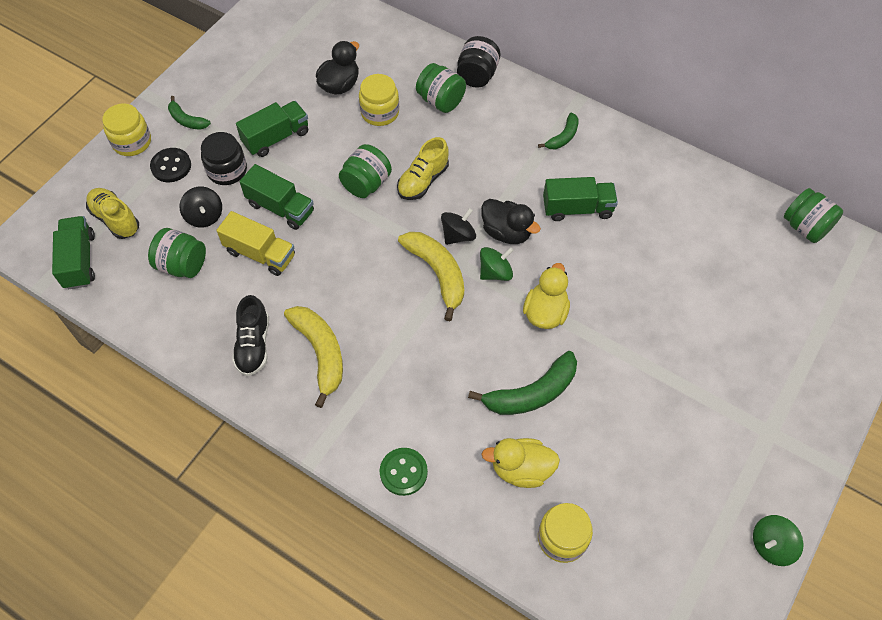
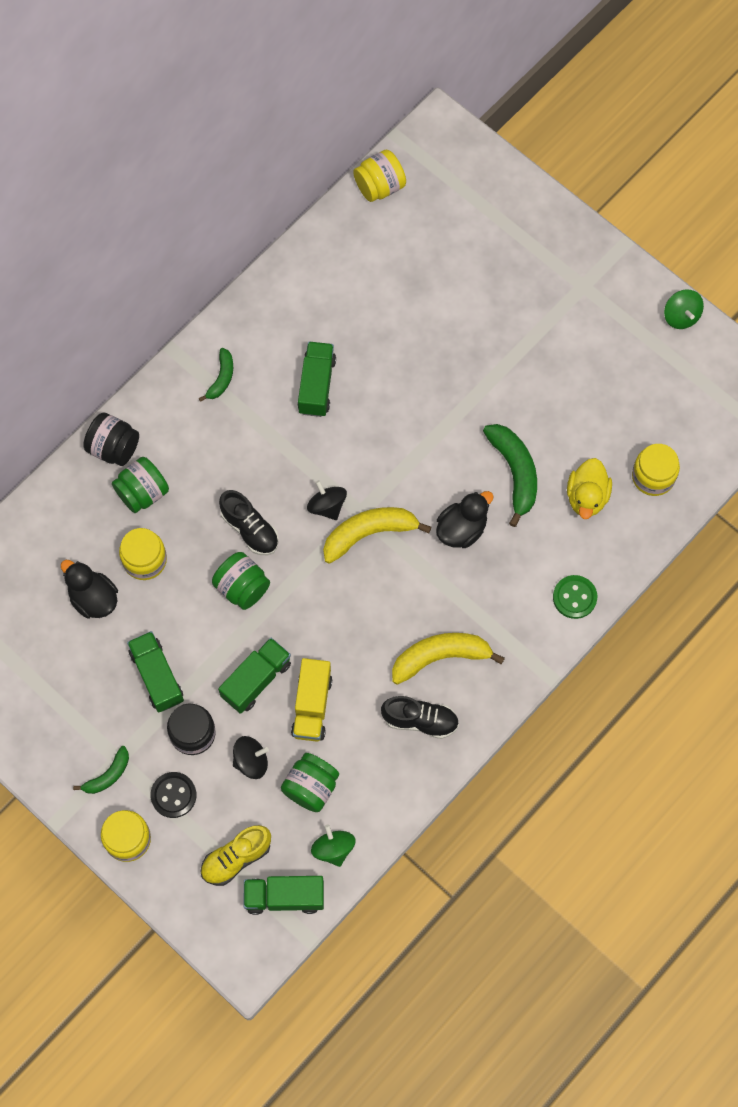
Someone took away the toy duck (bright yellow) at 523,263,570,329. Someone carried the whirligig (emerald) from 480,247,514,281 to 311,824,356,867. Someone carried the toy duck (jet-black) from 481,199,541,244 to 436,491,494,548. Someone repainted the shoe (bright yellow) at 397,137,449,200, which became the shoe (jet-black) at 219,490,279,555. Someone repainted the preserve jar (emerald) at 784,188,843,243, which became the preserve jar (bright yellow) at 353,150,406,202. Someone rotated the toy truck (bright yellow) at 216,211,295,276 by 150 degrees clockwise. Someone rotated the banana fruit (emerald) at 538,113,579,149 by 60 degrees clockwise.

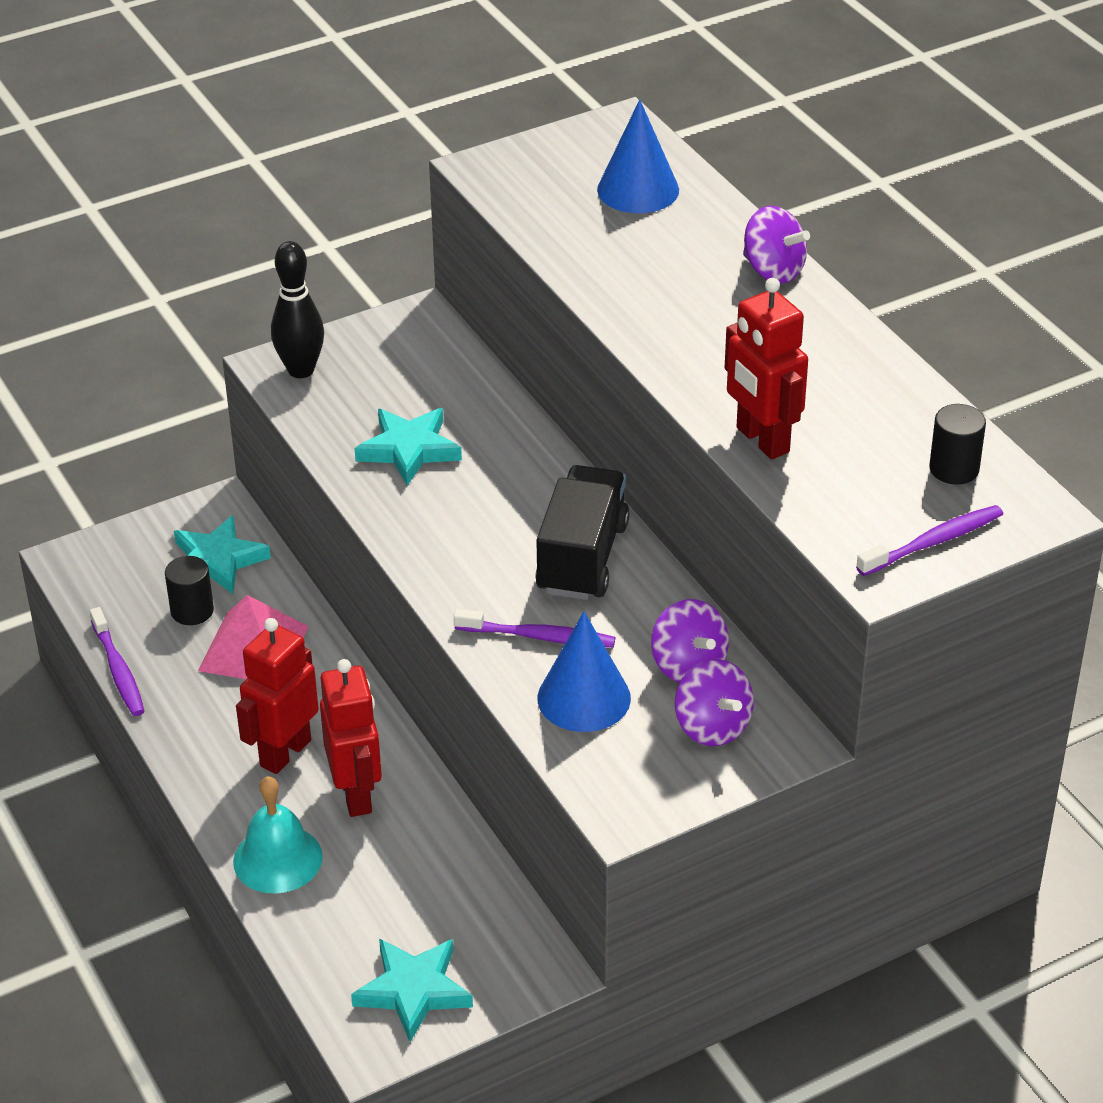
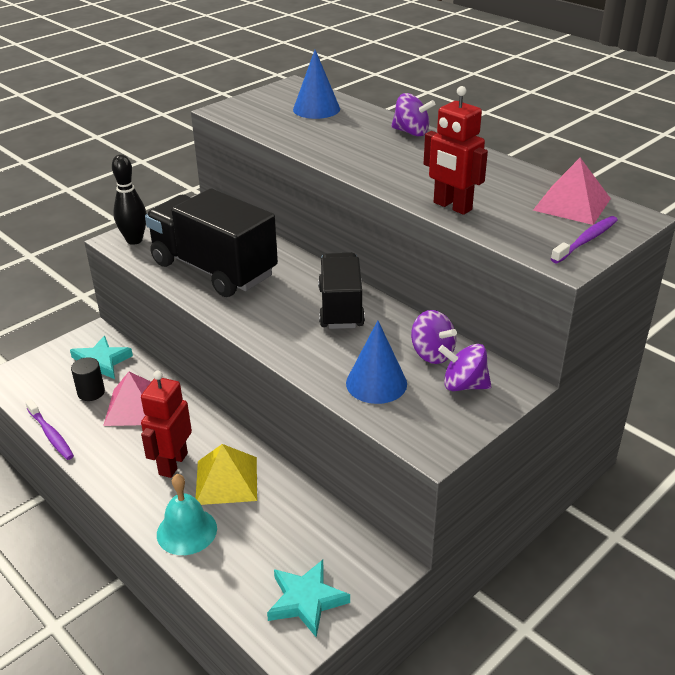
Someone took away the dental brush (violet) at 454,609,615,648. Someone swapped the toy robot (red) at 320,659,382,817 for the pyramid (bright yellow) at 196,444,257,505. Someone swapped the star shape (aqua) at 355,408,462,486 for the toy truck (jet-black) at 145,188,278,297. Someone swapped the solid cylinder (jet-black) at 929,404,986,484 for the pyramid (pink) at 533,158,611,225. Someone rotated the whirligig (violet) at 675,659,754,746 by 150 degrees clockwise.

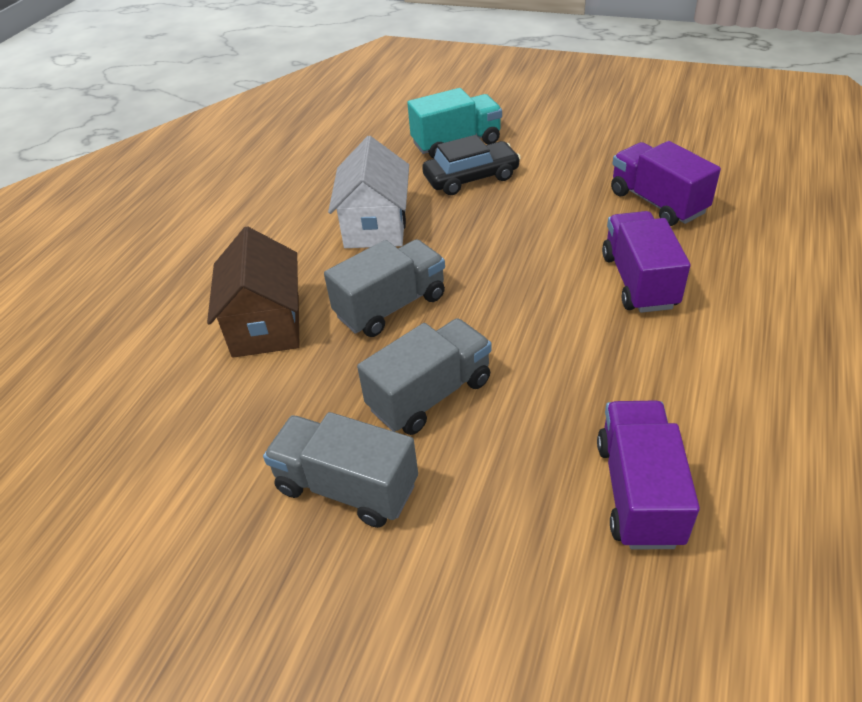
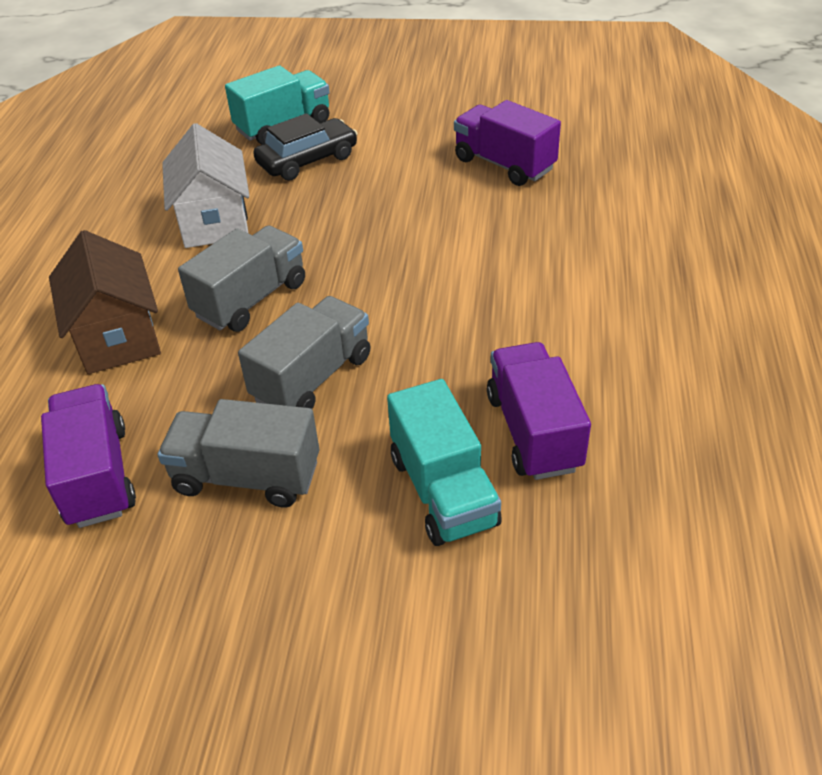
Someone put down the toy truck (aqua) at 387,379,502,546. Someone carried the toy truck (violet) from 602,211,691,313 to 41,384,136,528.

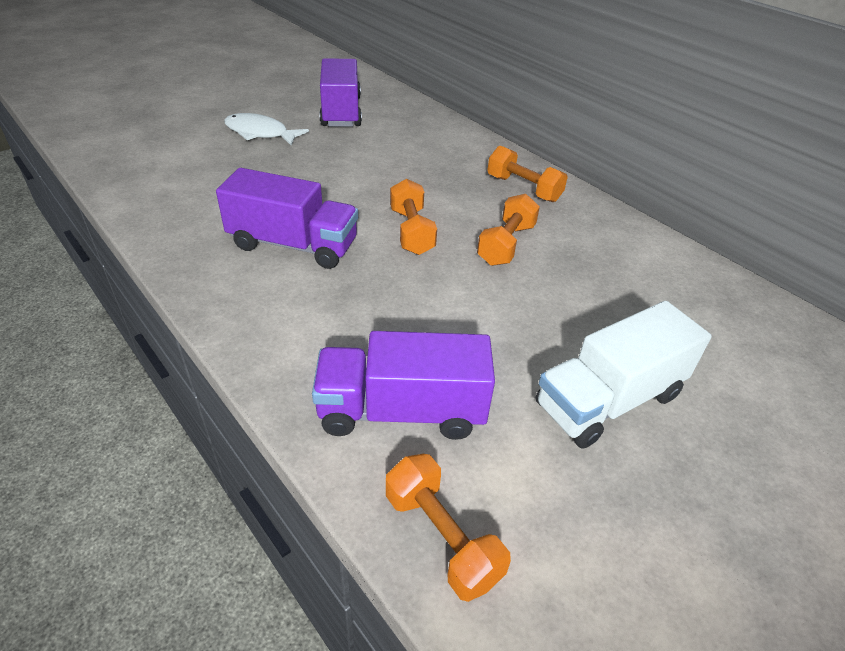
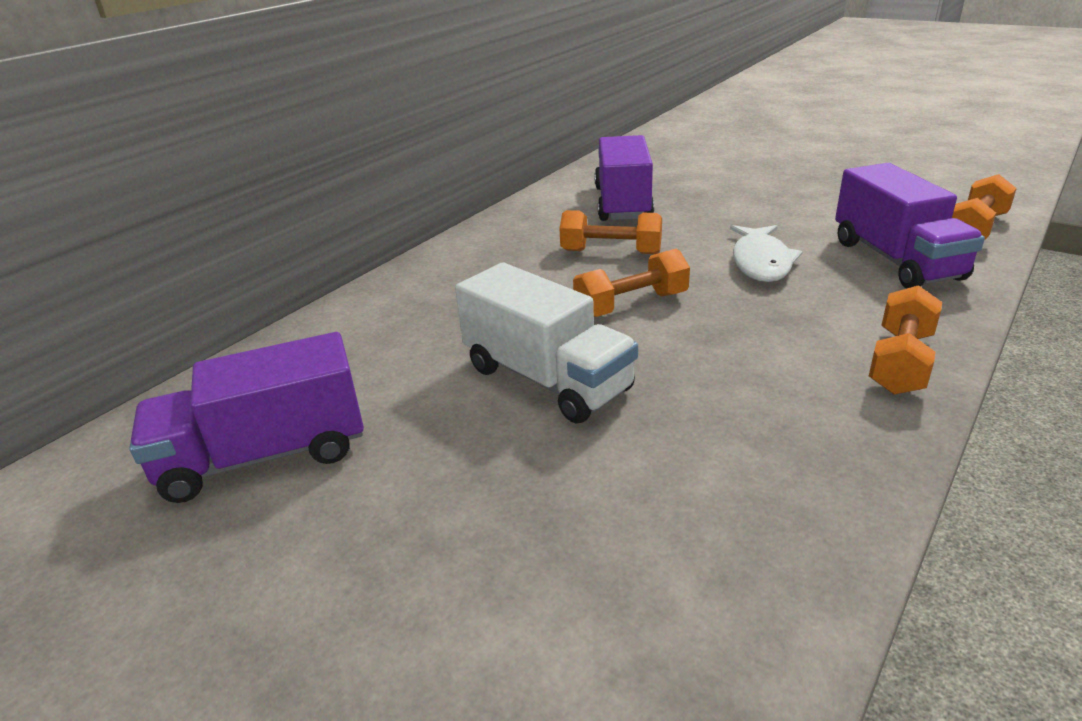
Someone carried the toy truck (violet) from 216,168,358,269 to 595,135,654,221. Someone carried the toy fish (pure white) from 224,113,309,146 to 730,225,802,282. Someone carried the dumbbell (orange-coloured) from 487,145,568,202 to 869,285,942,395. Someone carried the toy truck (pure white) from 536,301,712,448 to 455,262,638,424.

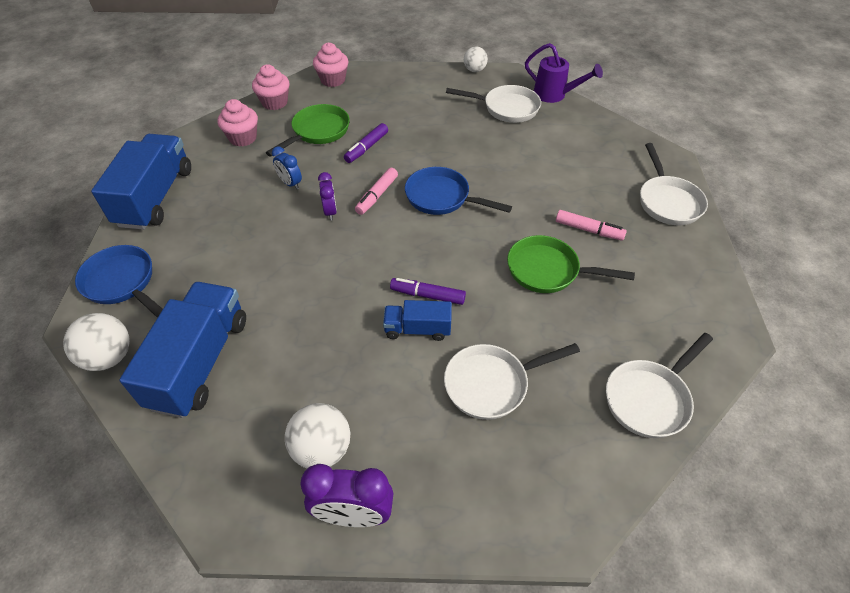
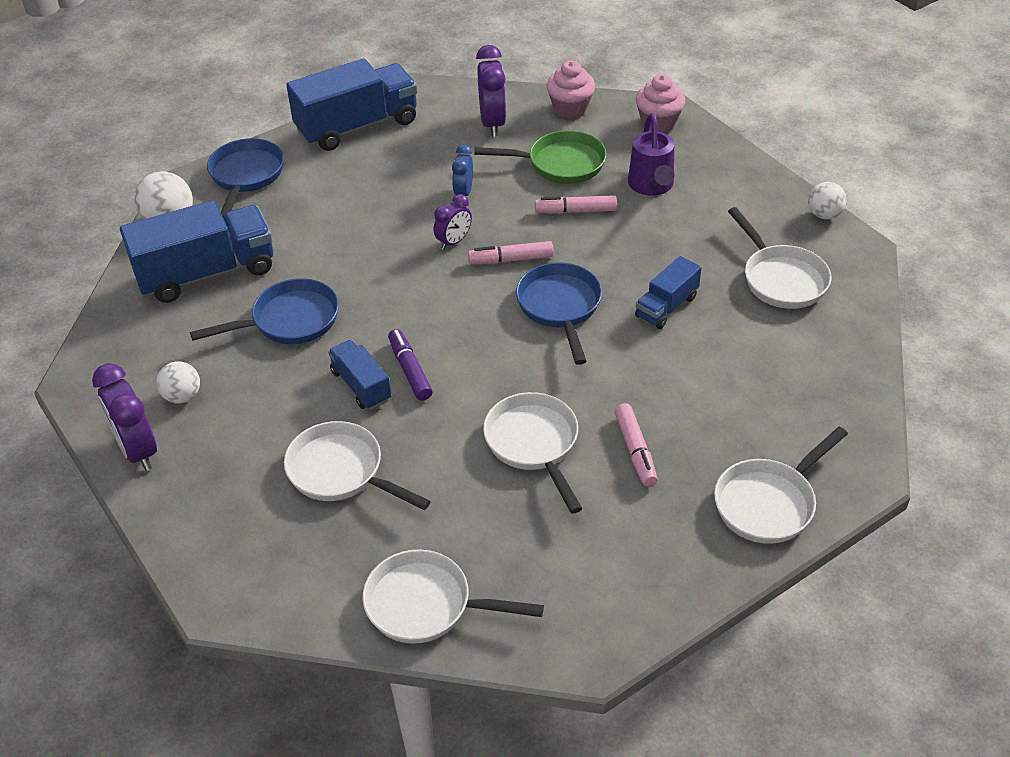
Someone put down the frying pan (royal blue) at 190,278,339,344. Someone put down the toy truck (royal blue) at 635,256,701,329. Someone carried the watering pot (violet) from 525,43,603,103 to 628,113,674,195. Someone swapped the cupcake (pink) at 217,99,258,147 for the clock (violet) at 476,45,506,137. Someone repainted the felt pen (violet) at 344,123,388,163, which became the felt pen (pink) at 535,195,617,214. Someone repainted the frying pan (emerald) at 507,235,635,293, which became the frying pan (pure white) at 483,392,583,513. Someone scaled the ball (pure white) at 285,403,350,469 by 0.65.

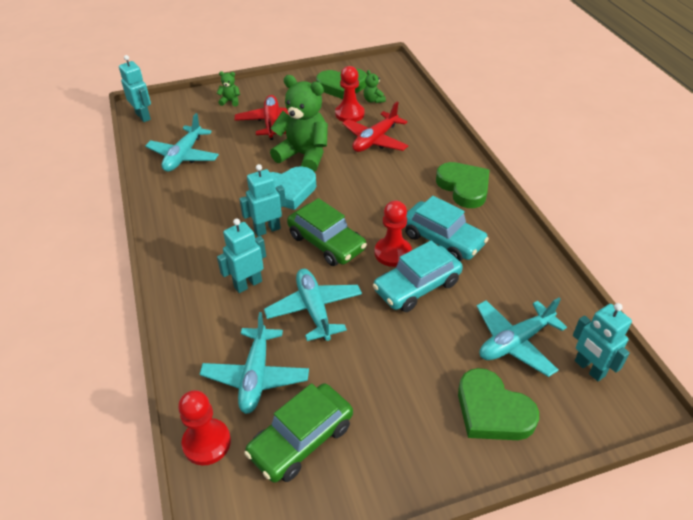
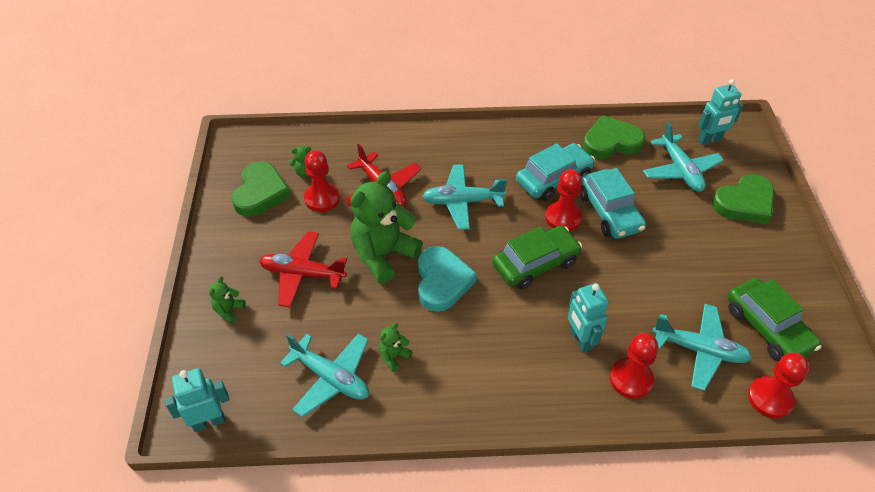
Someone took away the toy robot (aqua) at 239,164,286,236. Someone put down the teddy (emerald) at 379,323,413,372. Someone put down the pawn (red) at 610,333,658,399. Someone carried the toy plane (aqua) from 264,269,362,341 to 422,164,507,230. Someone carried the heart (emerald) from 436,162,489,208 to 583,115,645,159.

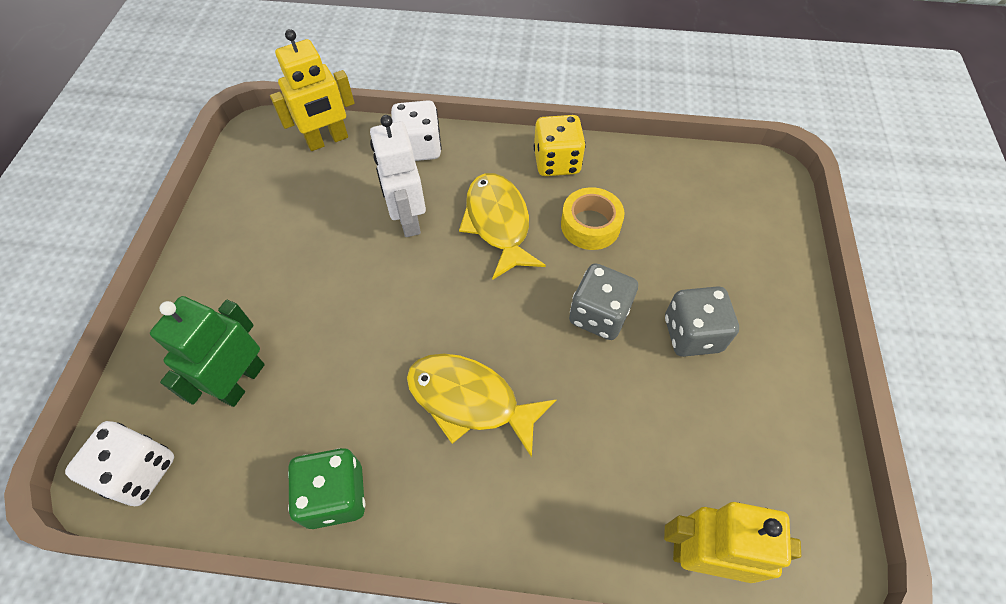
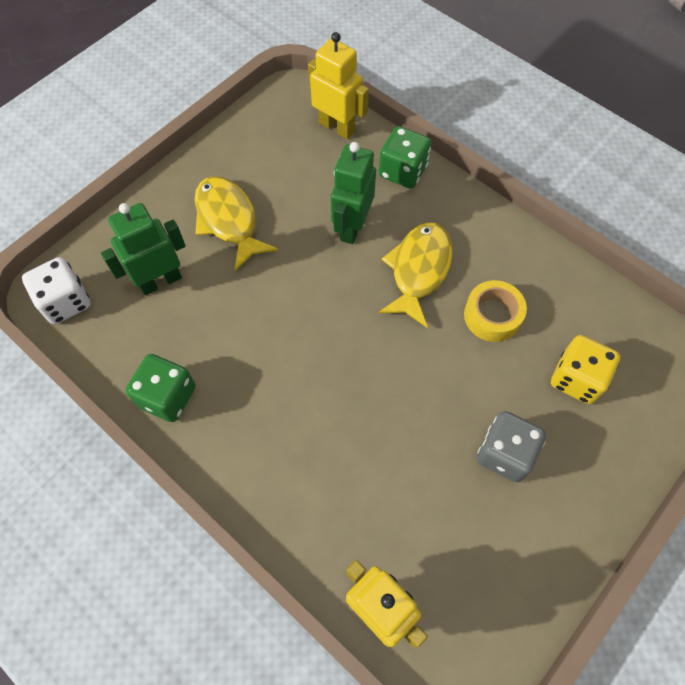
Someone took away the game die (gray) at 569,263,638,340. Someone carried the toy fish (bright yellow) from 407,354,557,458 to 195,176,278,271. Someone carried the game die (bright yellow) from 534,115,586,176 to 551,335,620,404. Someone repainted the toy robot (pure white) at 370,115,426,237, which became the toy robot (emerald) at 331,142,376,244. Someone repainted the game die (pure white) at 391,100,442,161, which became the game die (emerald) at 379,126,431,189. Someone rotated the toy robot (bright yellow) at 270,29,355,151 by 150 degrees counterclockwise.

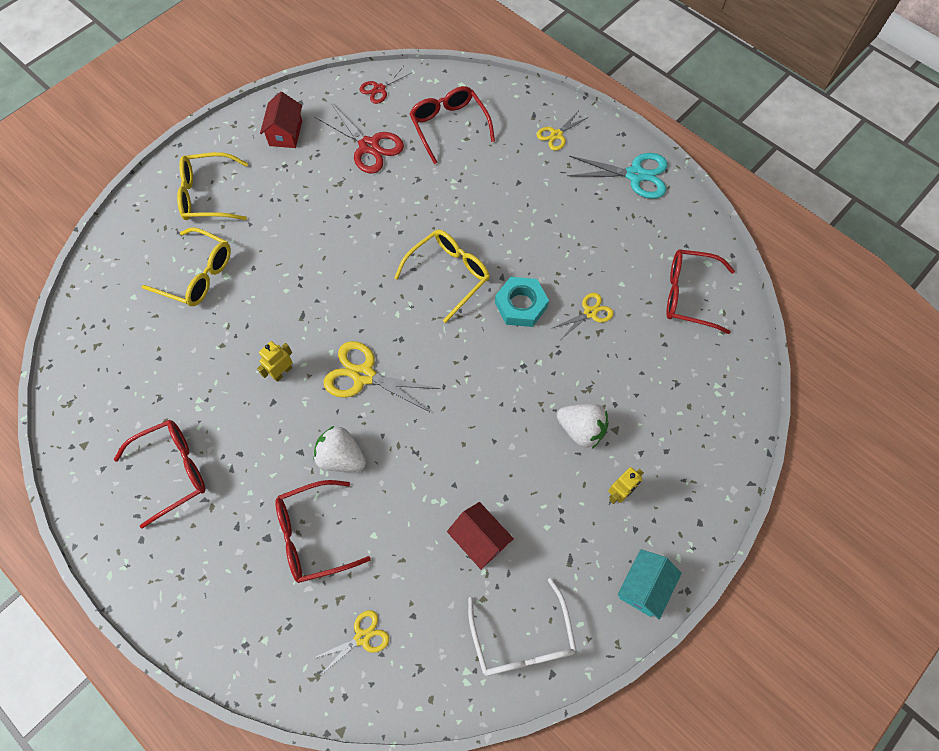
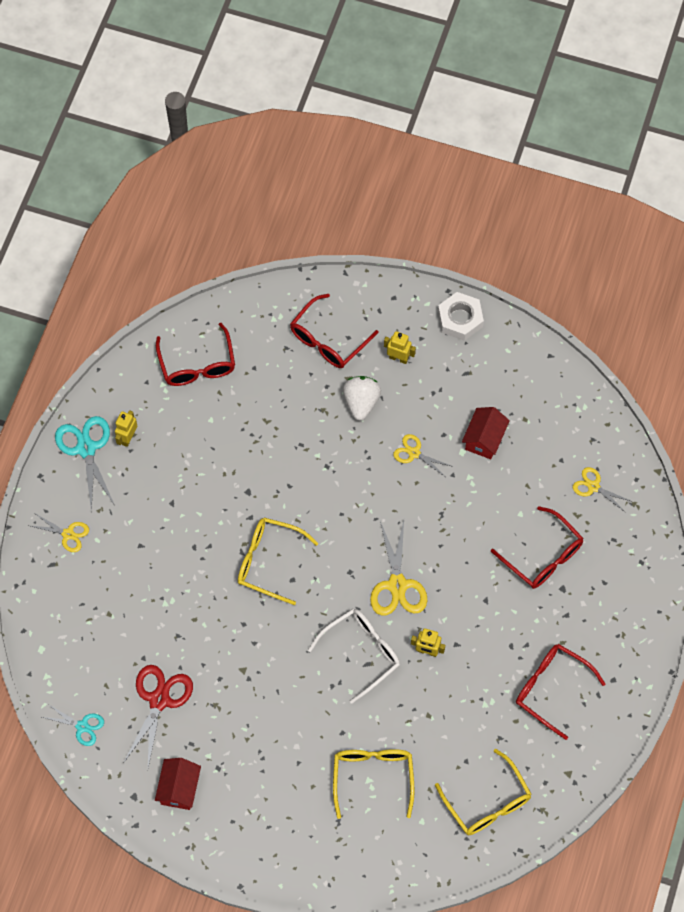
Someone took away the toy strawberry (pure white) at 313,426,366,472. Someone took away the nut (aqua) at 495,277,549,327. Someone put down the toy robot (bright yellow) at 115,410,137,447. Someone carried the spectacles (bright yellow) from 177,152,248,220 to 435,749,532,835. Someone carried the spectacles (red) from 410,86,495,164 to 290,294,379,368. Someone carried the spectacles (pure white) from 468,578,577,676 to 308,609,400,704. Someone carried the shears (bright yellow) from 553,293,614,339 to 393,434,453,476. Someone swapped the cottage (aqua) at 618,549,682,619 for the nut (pure white) at 438,292,484,341. Someone repainted the shears (red) at 360,66,412,104, which became the shears (aqua) at 42,704,104,746. Someone rotated the cottage (red) at 260,92,302,148 by 60 degrees counterclockwise.

